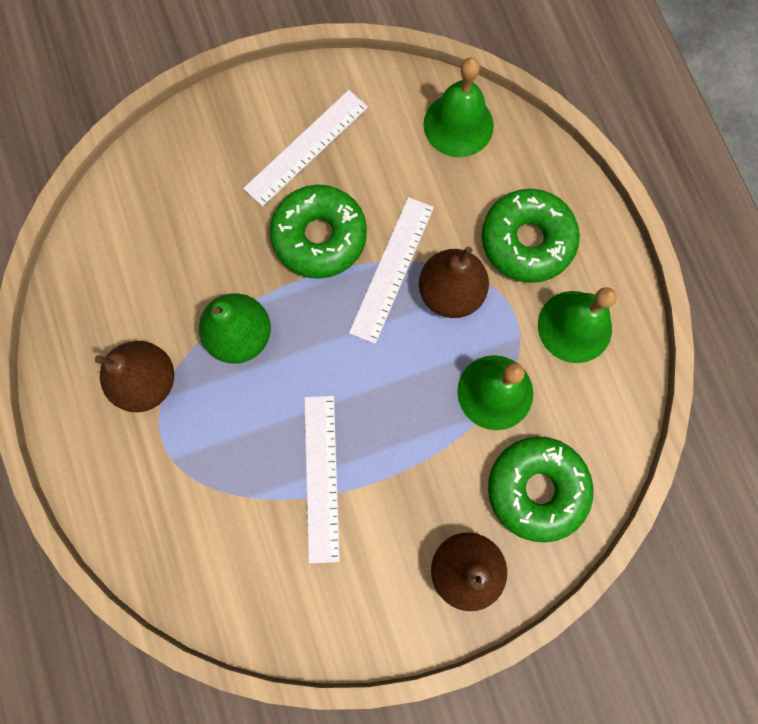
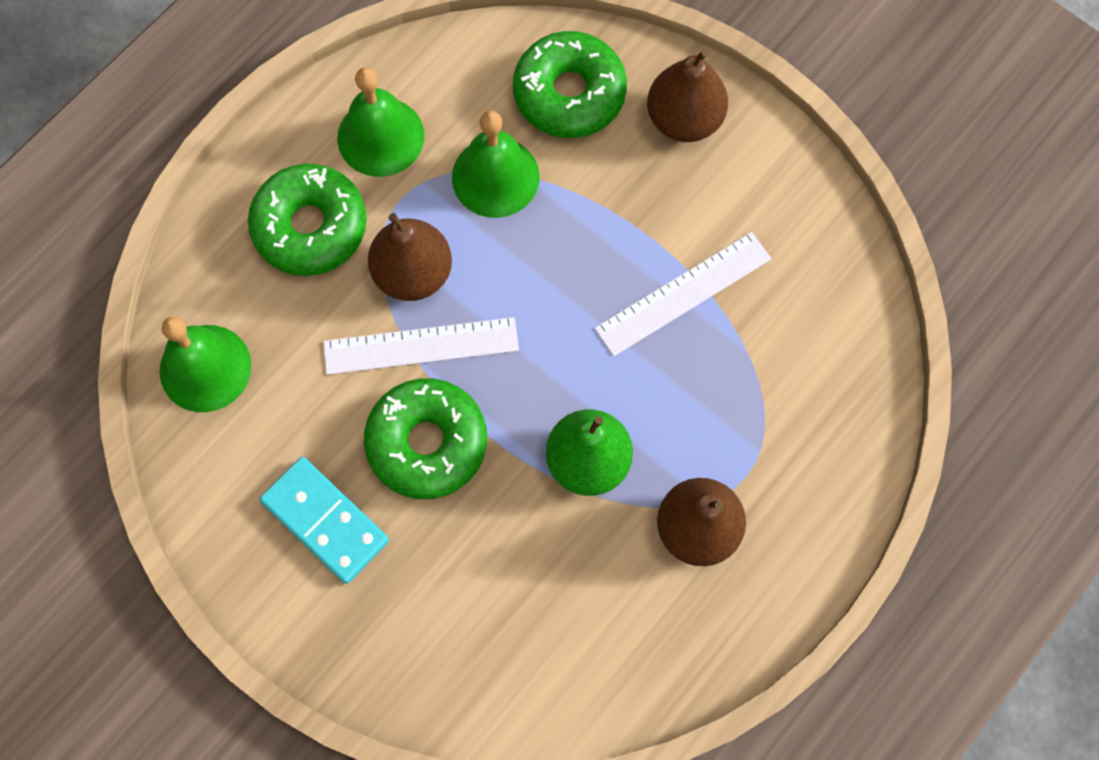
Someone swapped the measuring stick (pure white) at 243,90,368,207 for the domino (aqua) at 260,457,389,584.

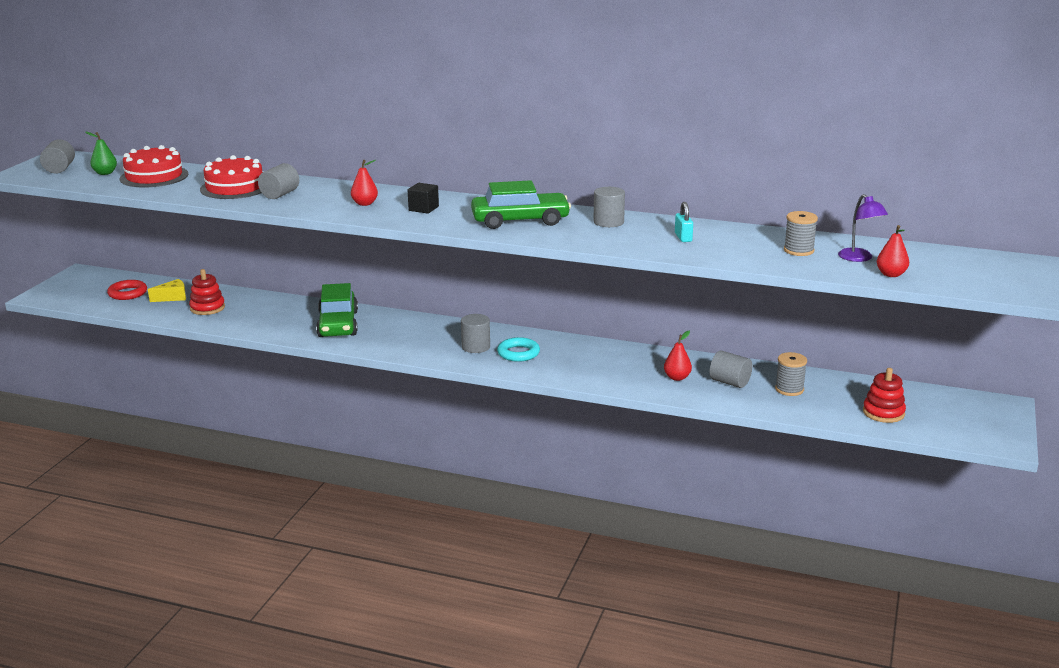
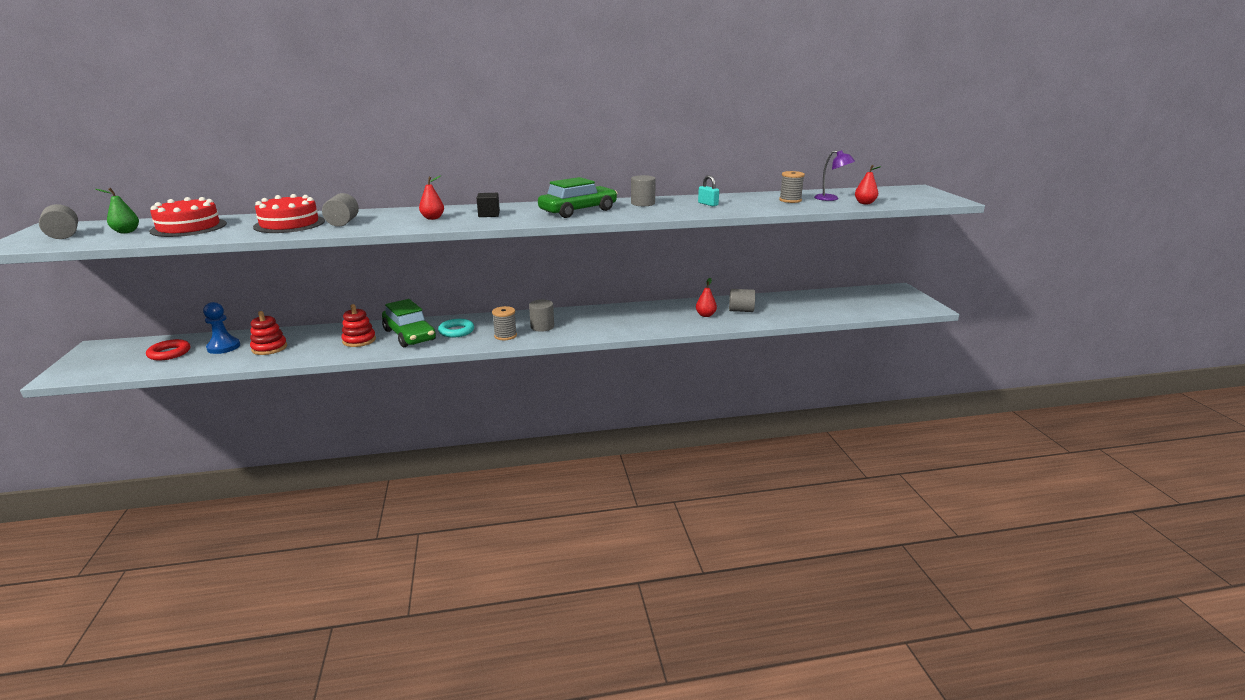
Someone carried the torus (aqua) from 497,337,540,362 to 438,319,474,338. Someone carried the spool (gray) from 775,352,807,396 to 492,306,517,340. Someone carried the stacking rings (red) from 863,368,906,423 to 341,304,376,347. Someone swapped the piece of cheese (bright yellow) at 148,279,186,302 for the pawn (royal blue) at 203,302,240,354.

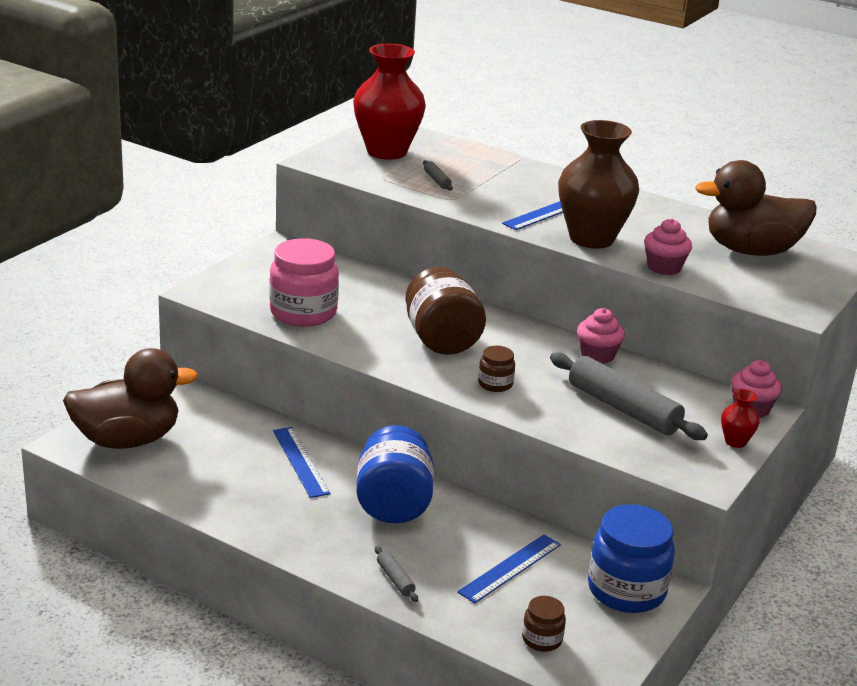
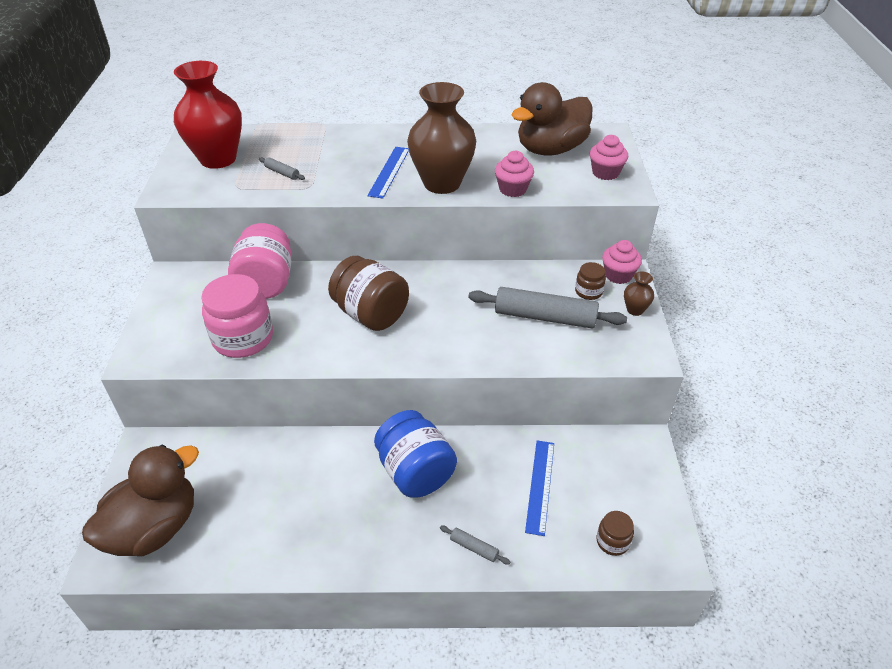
Someone took away the measuring stick (royal blue) at 273,427,331,498. Someone took away the preserve jar (royal blue) at 588,504,675,613. Someone put down the preserve jar (pink) at 228,223,292,299. Someone carried the preserve jar (brown) from 478,346,515,392 to 575,262,606,300. Someone carried the cupcake (pink) from 577,308,625,364 to 590,135,628,180. Someone repainted the tall vase (red) at 721,389,760,448, which became the tall vase (brown) at 624,271,654,316.

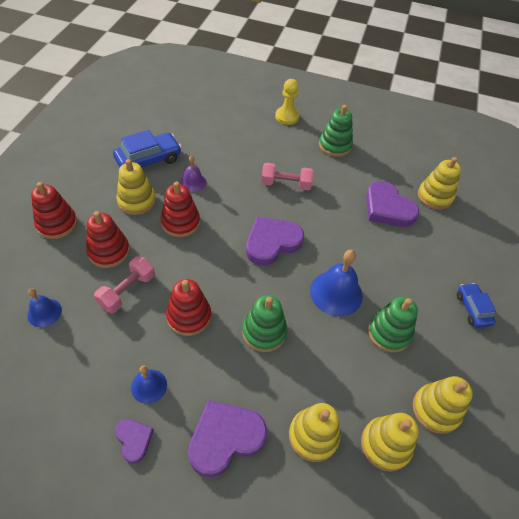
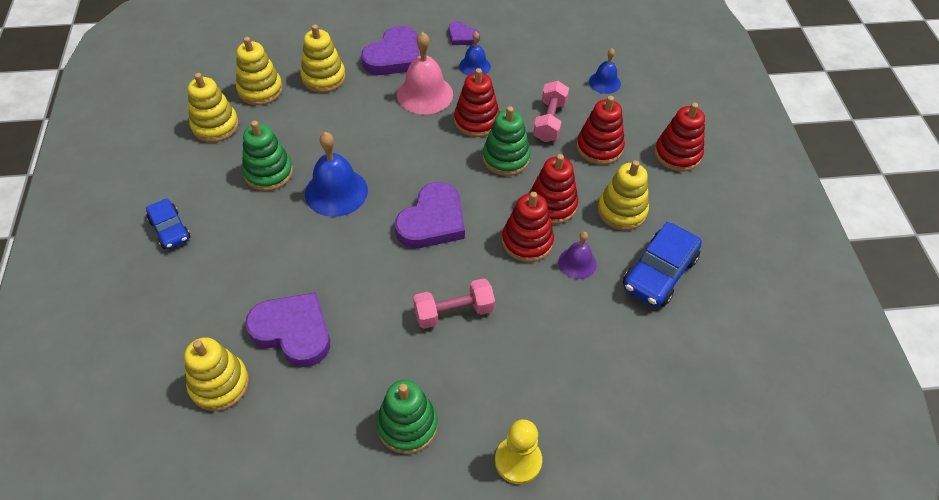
Someone put down the hand bell (pink) at 397,32,453,114. Someone put down the stacking rings (red) at 502,192,554,262. Someone carried the stacking rings (emerald) from 242,295,287,352 to 483,106,531,176.

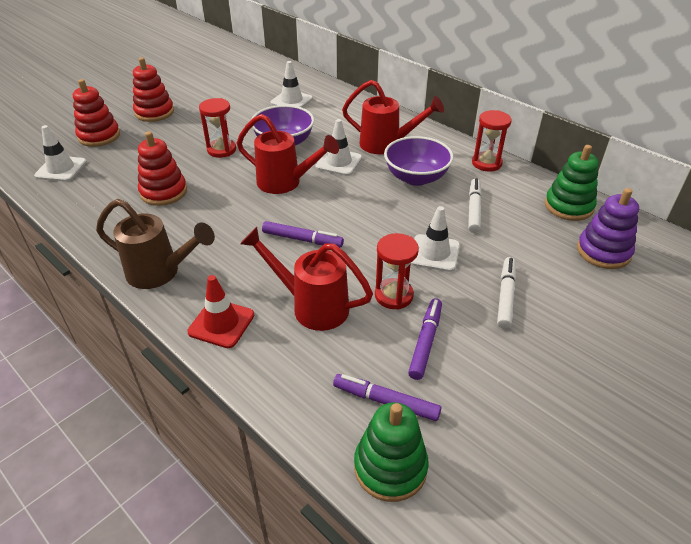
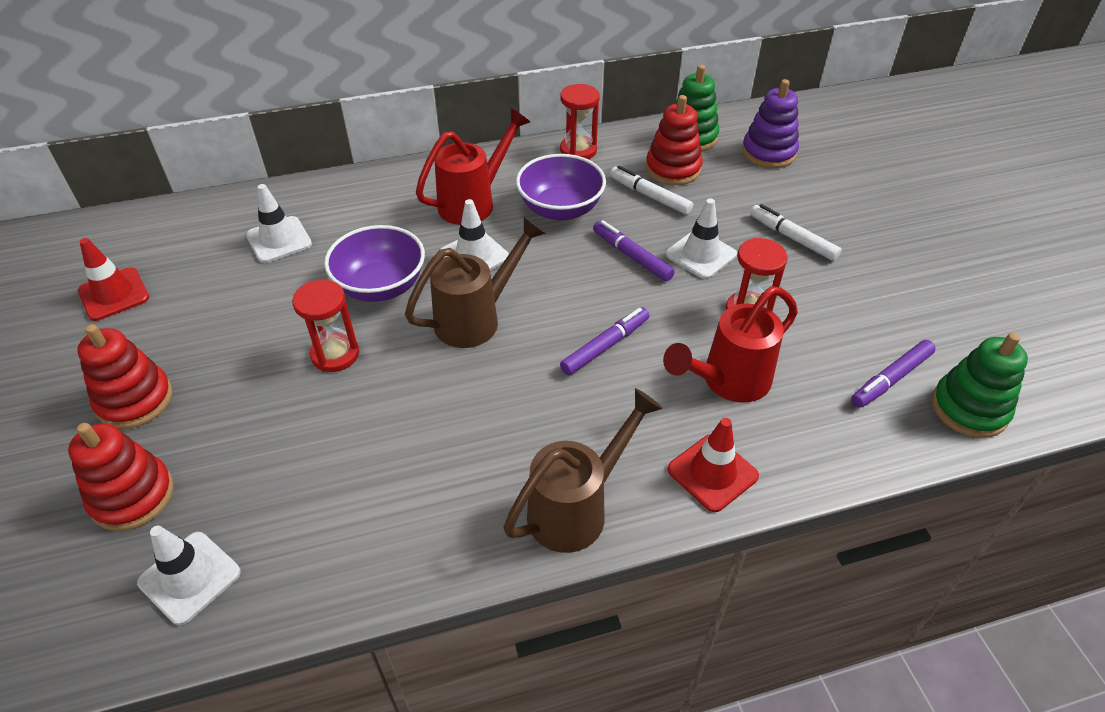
Someone put down the traffic cone (red) at 78,238,149,321. Someone carried the stacking rings (red) from 138,131,187,206 to 646,95,703,185. Someone carried the felt pen (violet) from 408,298,442,380 to 593,220,675,281. Someone repainted the watering pot (red) at 237,114,339,194, which became the watering pot (brown) at 405,217,546,348.

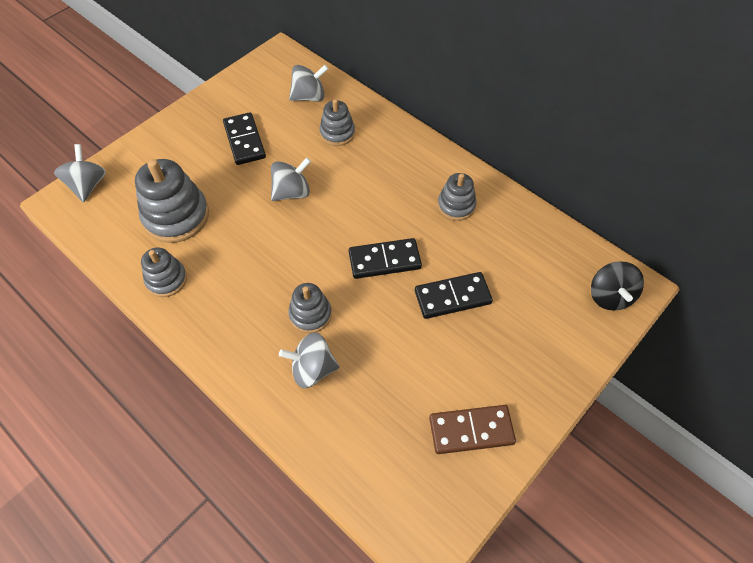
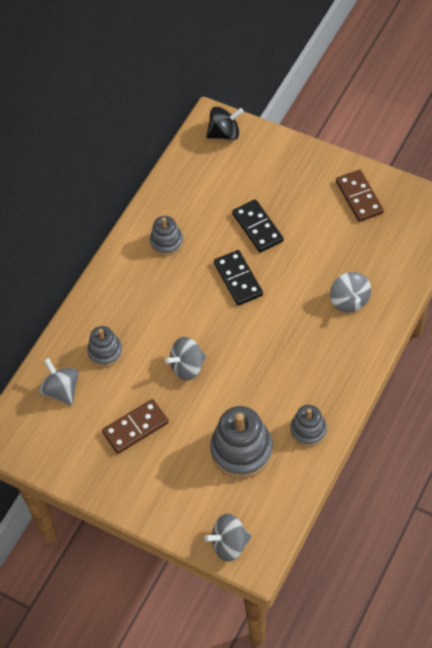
Someone took away the stacking rings (gray) at 288,283,332,333. Someone repainted the domino (jet-black) at 223,112,266,165, which became the domino (brown) at 102,399,169,454. Someone rotated the whirligig (gray) at 271,157,311,201 by 75 degrees counterclockwise.

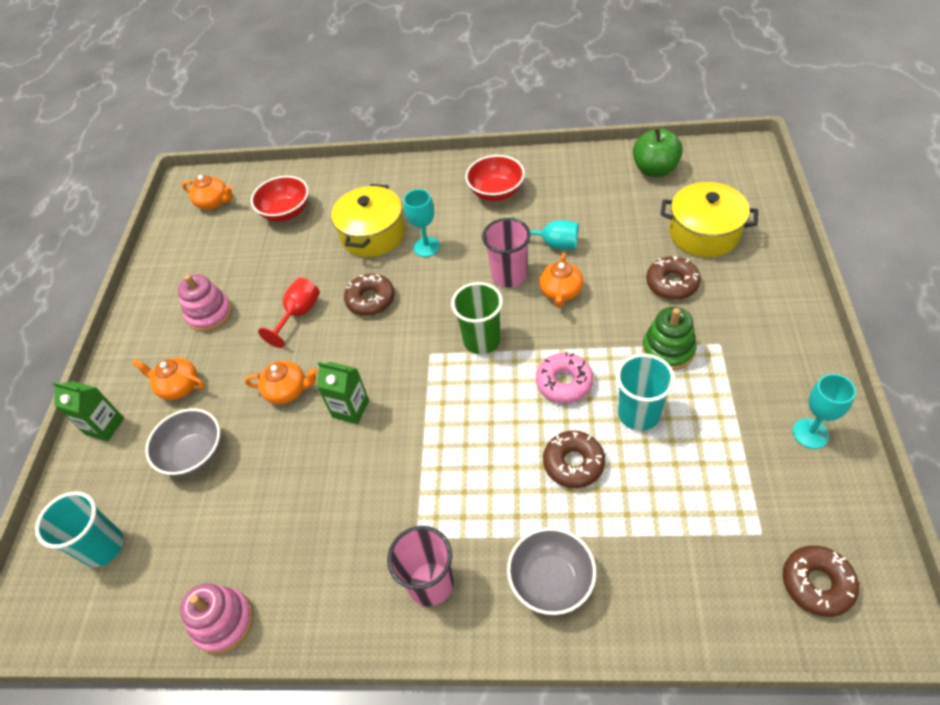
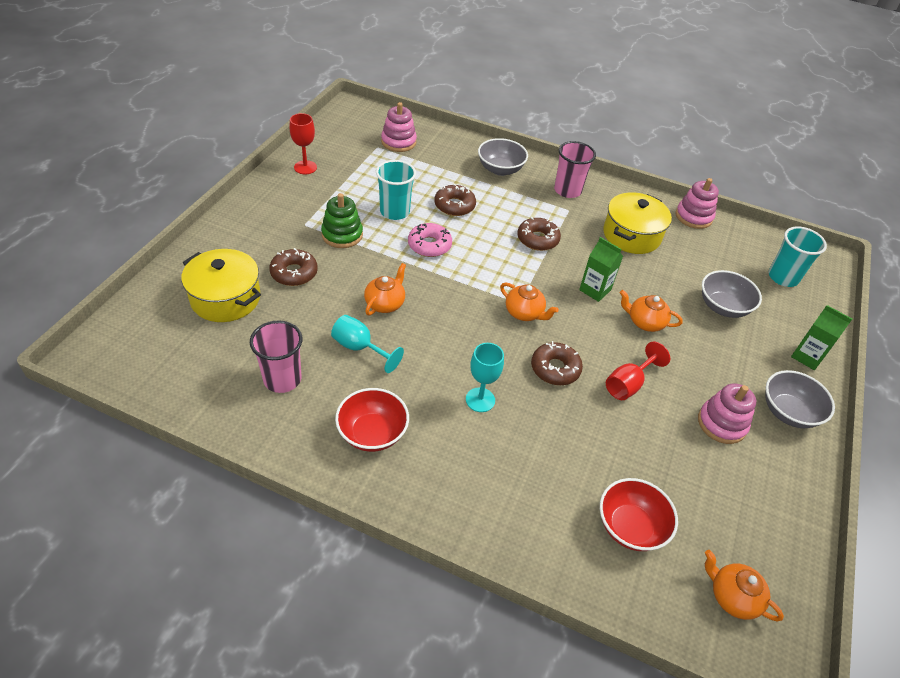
Someone took away the beaker (emerald) at 451,282,503,354. Someone took away the apple fruit (emerald) at 633,127,683,177. Someone put down the stacking rings (pink) at 381,102,417,152. Someone put down the deep dish (gray) at 765,370,835,428. Someone carried the teapot (orange-coloured) from 132,358,205,400 to 500,282,559,321. Someone carried the stockpot (bright yellow) from 331,184,405,257 to 603,192,672,254. Someone carried the beaker (pink) from 482,218,531,288 to 250,321,302,393. Someone carried the glazed donut (brown) from 783,546,859,617 to 517,217,561,251. Someone repainted the chalice (aqua) at 793,374,856,449, which became the chalice (red) at 289,113,317,175.

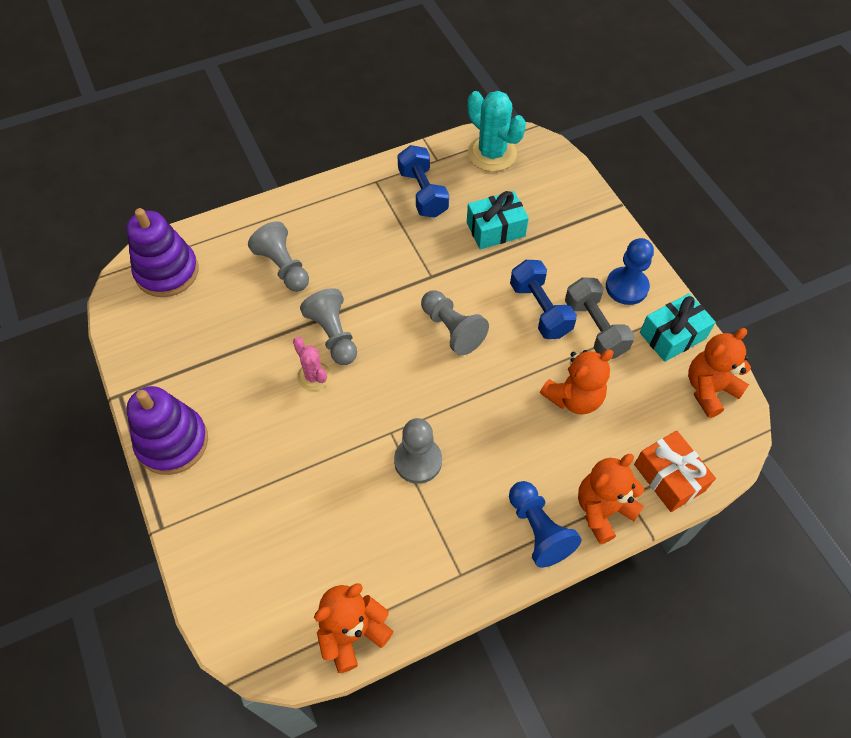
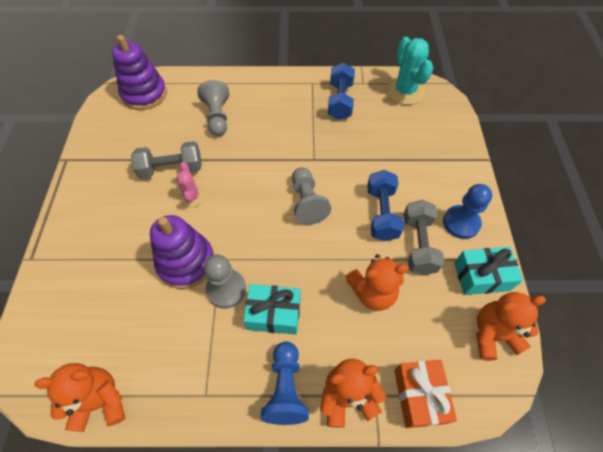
Someone took away the pawn (gray) at 300,288,357,365. Someone put down the dumbbell (gray) at 131,141,202,179. Someone carried the stacking rings (violet) from 126,386,208,475 to 150,215,214,289. Someone carried the present (aqua) from 467,191,529,249 to 243,284,301,335.

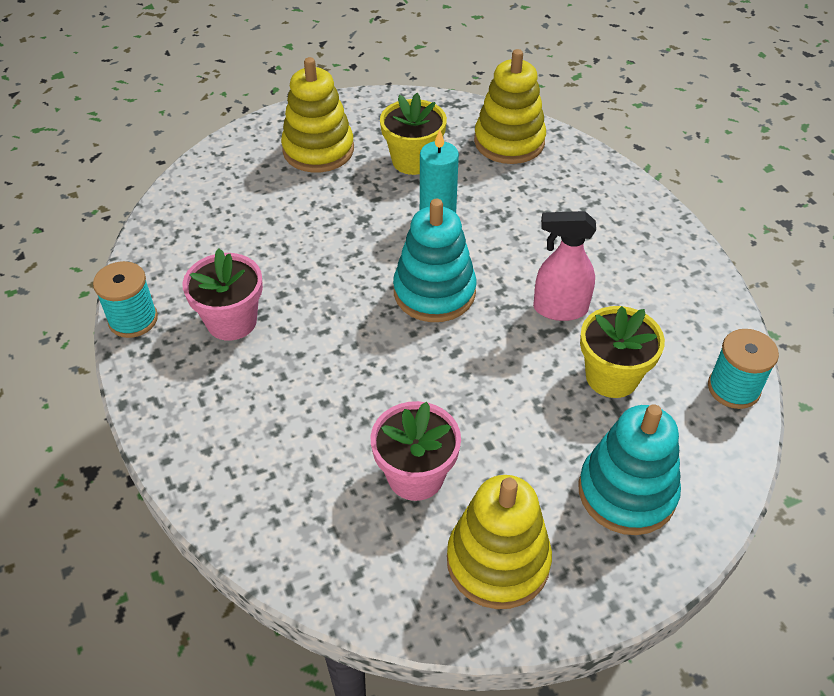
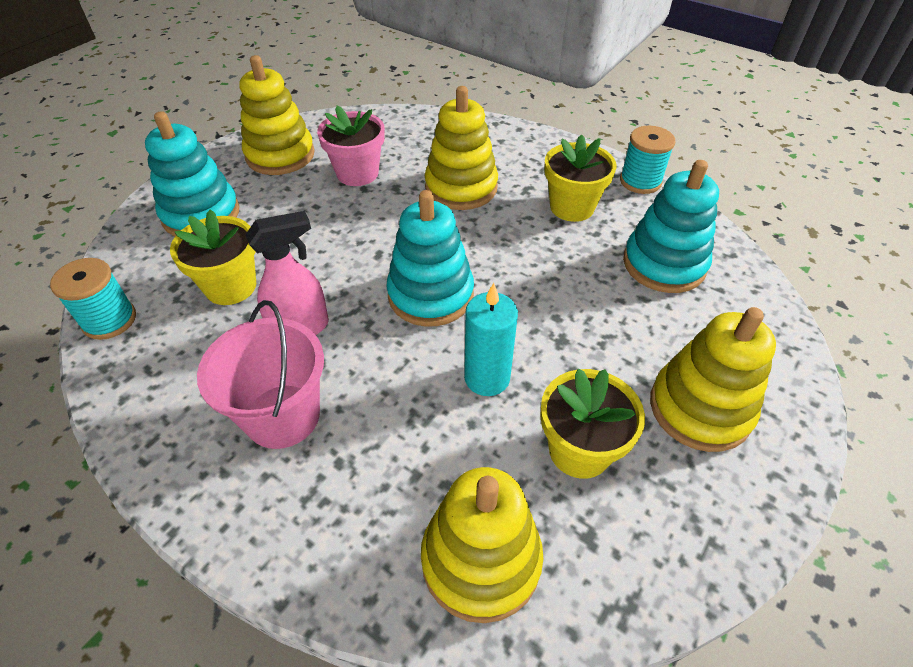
Someone put down the sand bucket (pink) at 197,300,324,449. Someone put down the stacking rings (bright yellow) at 425,86,498,210. Someone put down the stacking rings (aqua) at 623,160,719,293. Someone repainted the plant pot (pink) at 182,248,263,341, which became the plant pot (bright yellow) at 544,134,616,222.

